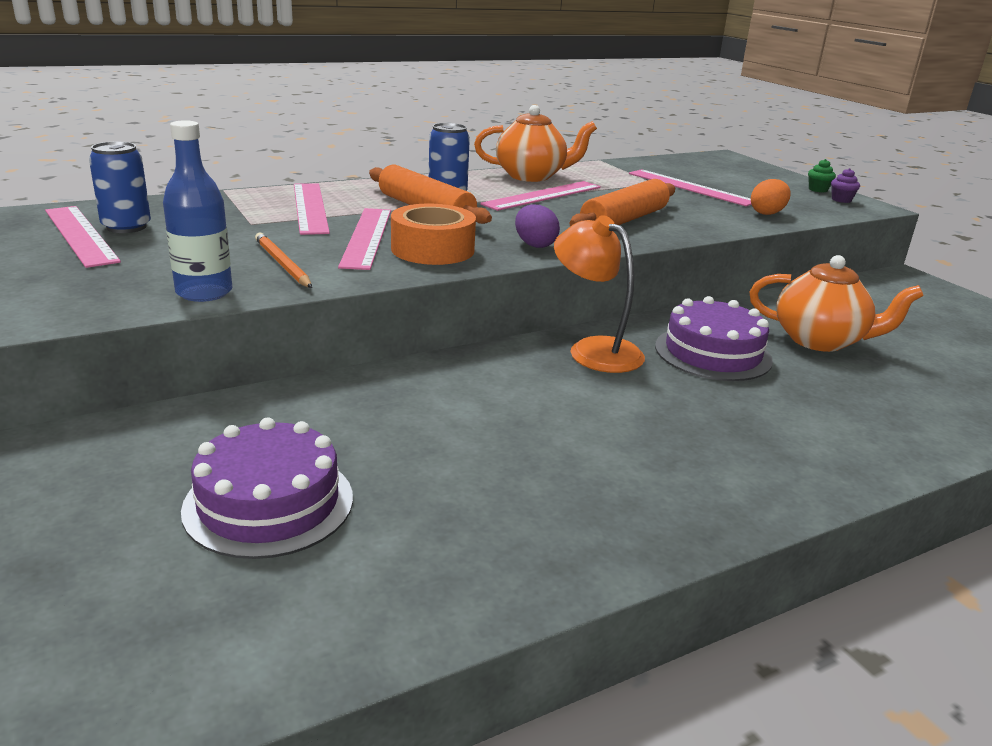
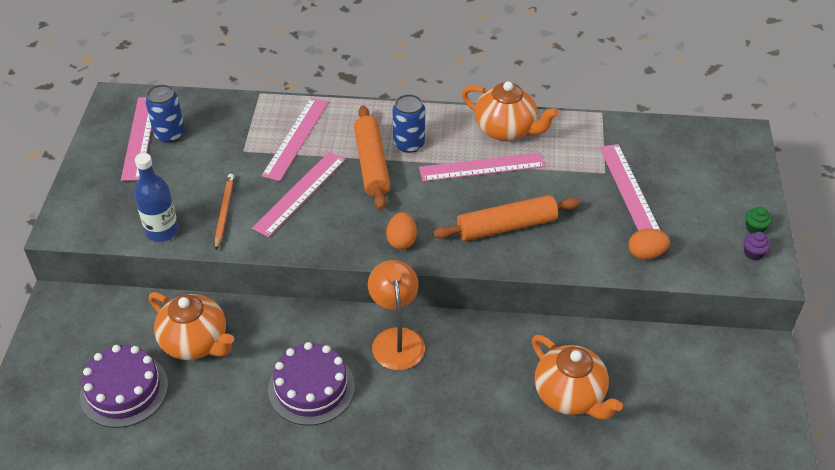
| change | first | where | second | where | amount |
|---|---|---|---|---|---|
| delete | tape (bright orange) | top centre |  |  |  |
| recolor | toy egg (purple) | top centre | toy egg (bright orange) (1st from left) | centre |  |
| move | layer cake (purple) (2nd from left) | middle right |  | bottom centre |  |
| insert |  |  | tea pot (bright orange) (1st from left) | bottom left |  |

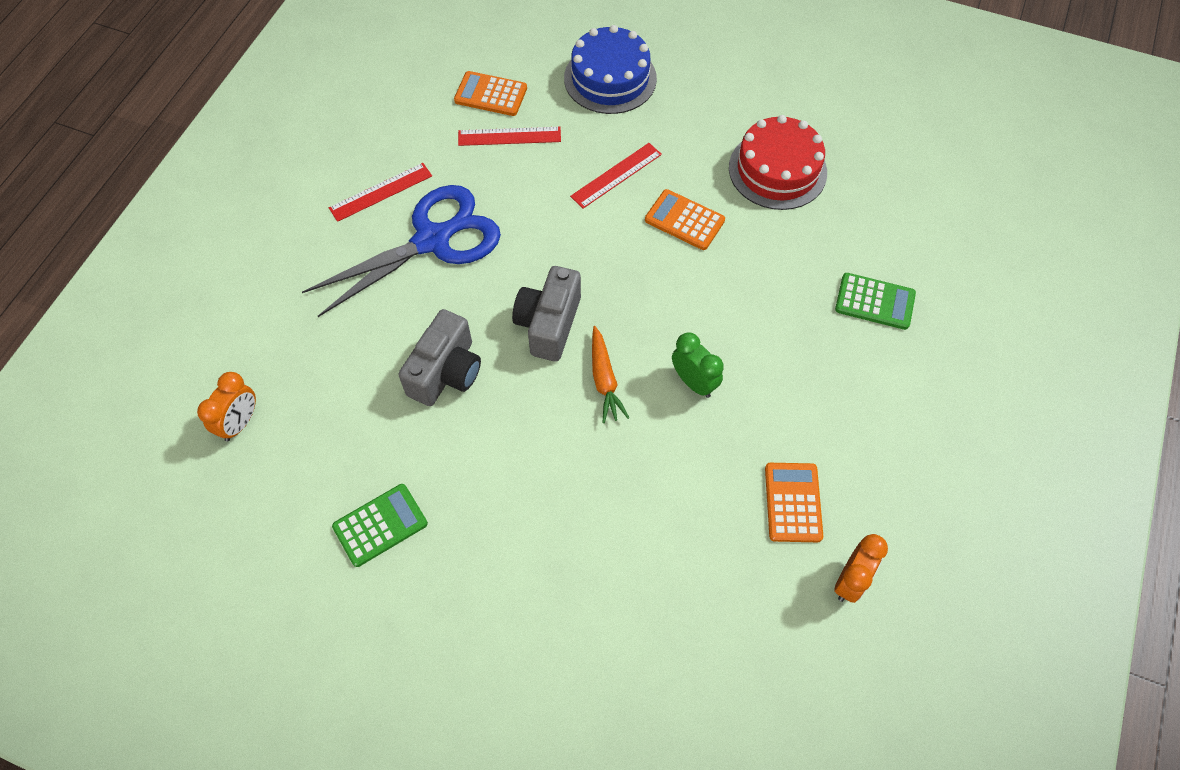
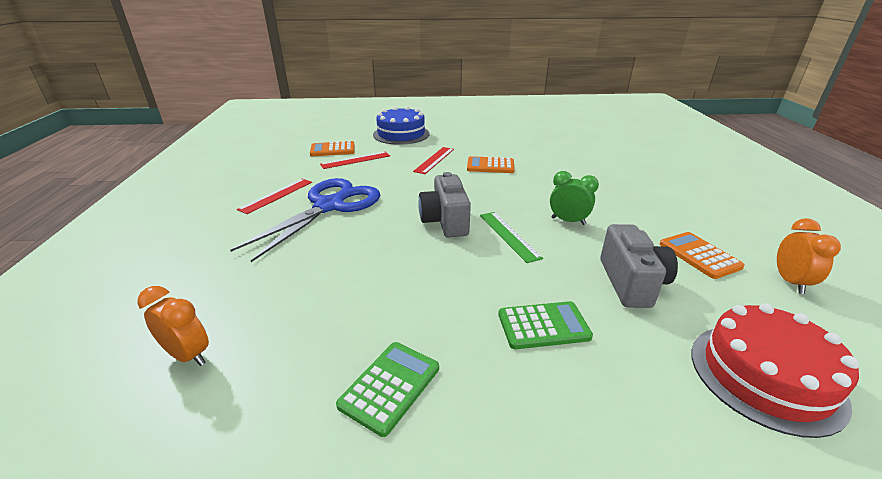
| change | first | where | second | where | amount |
|---|---|---|---|---|---|
| rotate | clock (bright orange) (1st from left) | middle left |  | bottom left | 60 degrees counterclockwise |
| move | photo camera (grey) (1st from left in the first image) | centre | photo camera (grey) (2nd from left) | middle right |  |
| replace | carrot (bright orange) | centre | straightedge (green) | centre |  |
| move | layer cake (crimson) | top centre |  | bottom right |  |
| move | pocket calculator (green) (2nd from left) | middle right |  | bottom centre |  |

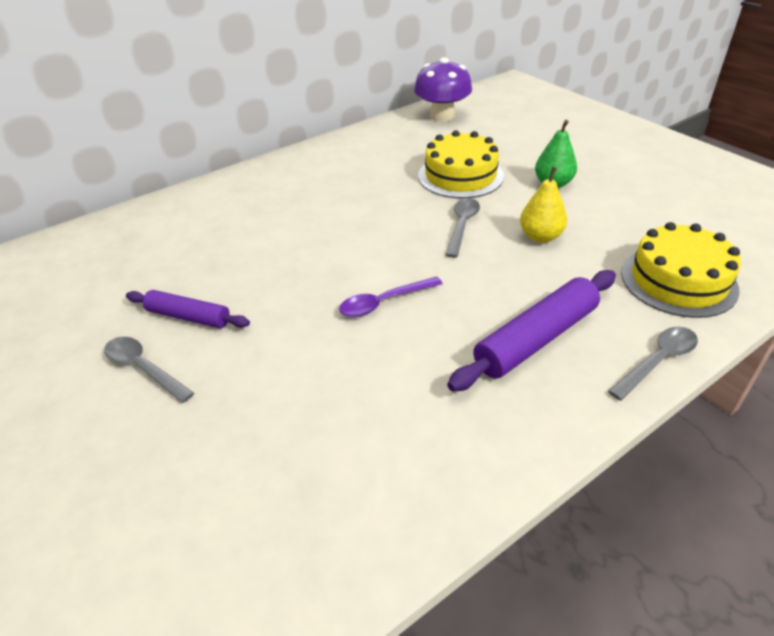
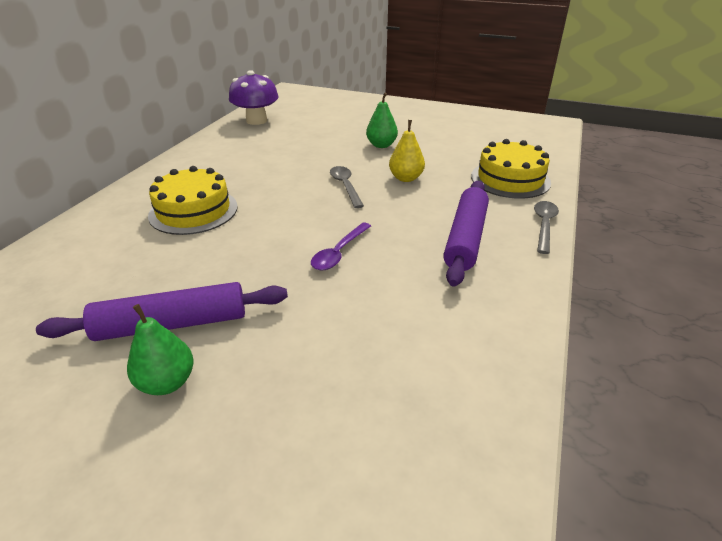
| change | first | where | second | where | amount |
|---|---|---|---|---|---|
| replace | teaspoon (grey) (1st from left) | middle left | toy pear (green) (1st from left) | middle left |  |
| resize | pastry roller (purple) (1st from left) | middle left |  | middle left | x1.59 |
| move | layer cake (golden) (1st from left) | top centre |  | middle left |  |

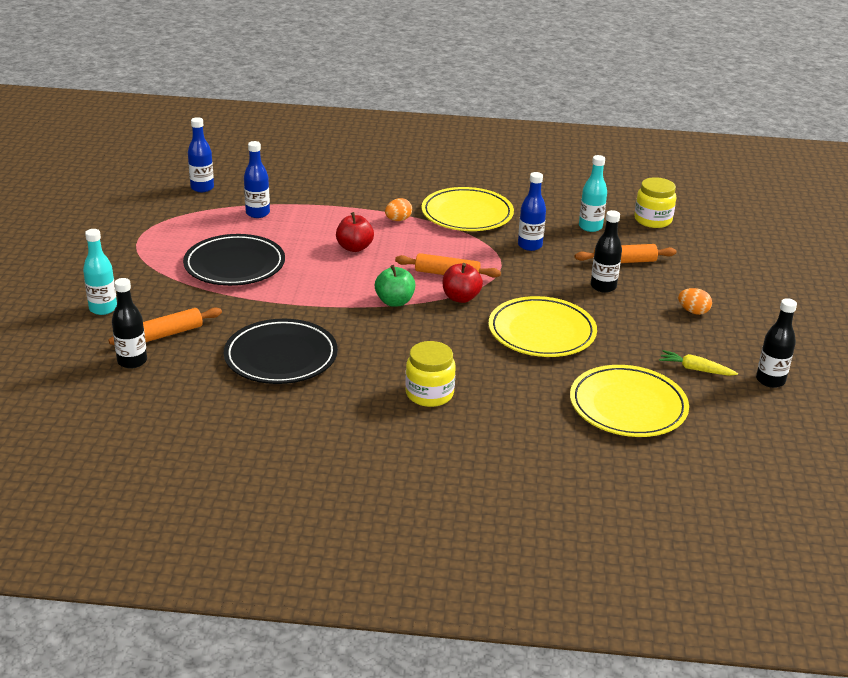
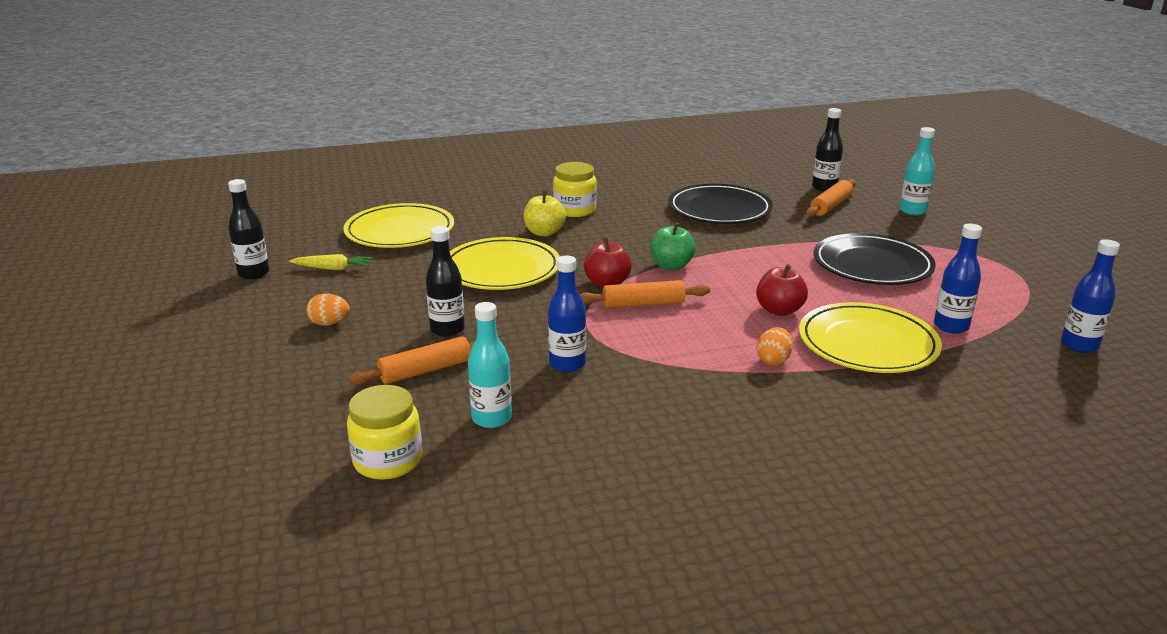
| change | first | where | second | where | amount |
|---|---|---|---|---|---|
| move | plate (golden) (1st from left in the first image) | top centre | plate (golden) (3rd from left) | middle right |  |
| insert |  |  | apple (golden) | centre |  |

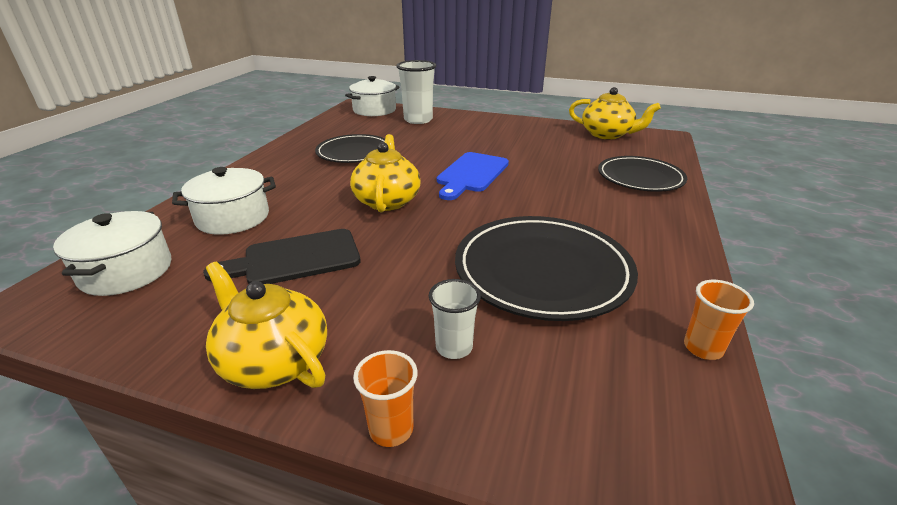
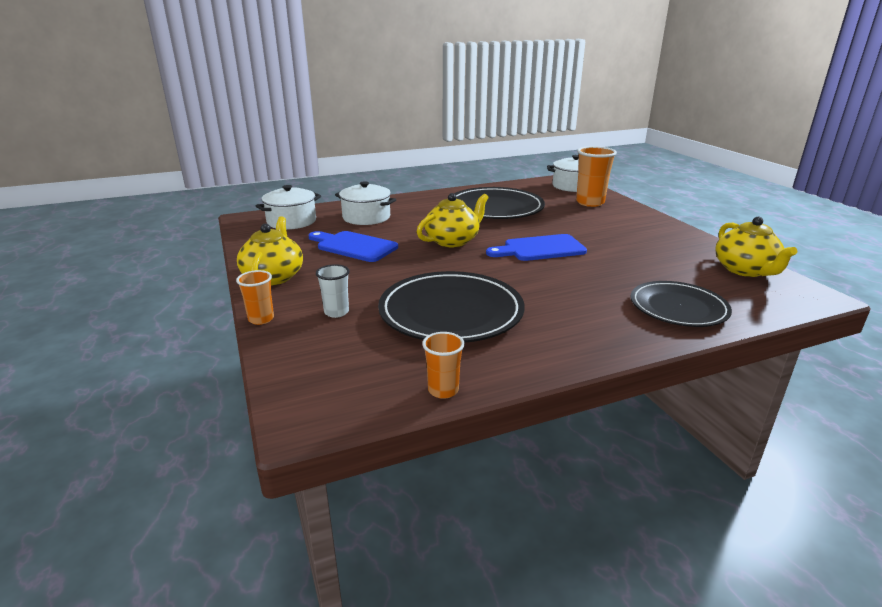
| change | first | where | second | where | amount |
|---|---|---|---|---|---|
| recolor | cutting board (jet-black) | middle left | cutting board (blue) (1st from left) | centre |  |
| resize | plate (jet-black) (1st from left in the first image) | top centre | plate (jet-black) (2nd from left) | centre | x1.51 |
| recolor | beaker (snow-white) (1st from left) | top centre | beaker (bright orange) (3rd from left) | top right |  |

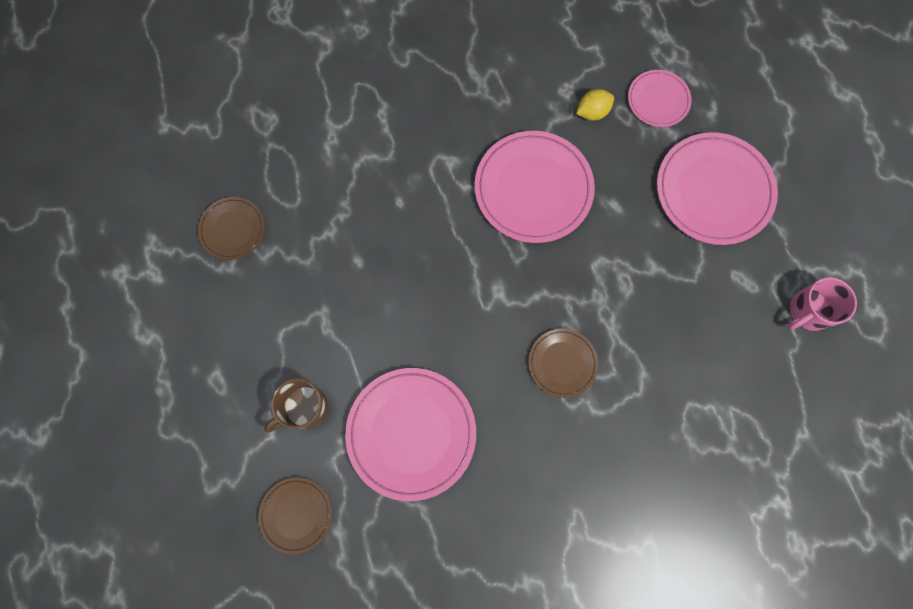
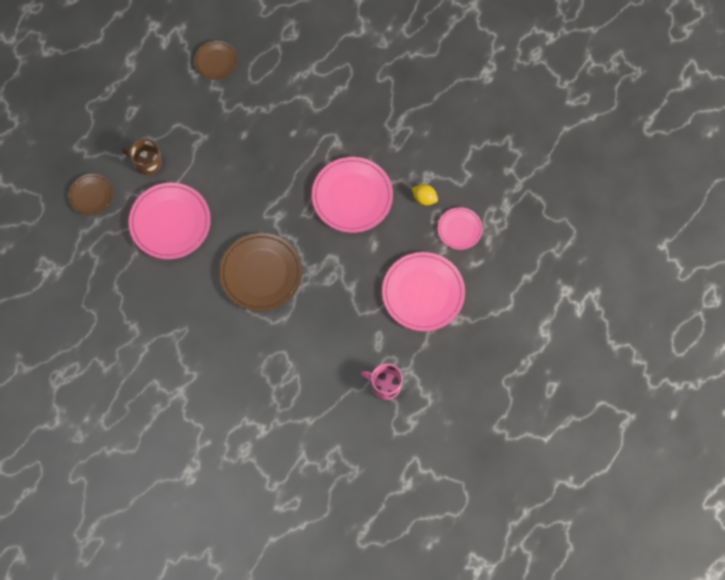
| change | first | where | second | where | amount |
|---|---|---|---|---|---|
| resize | plate (russet) (3rd from left) | centre |  | centre | x1.82 |

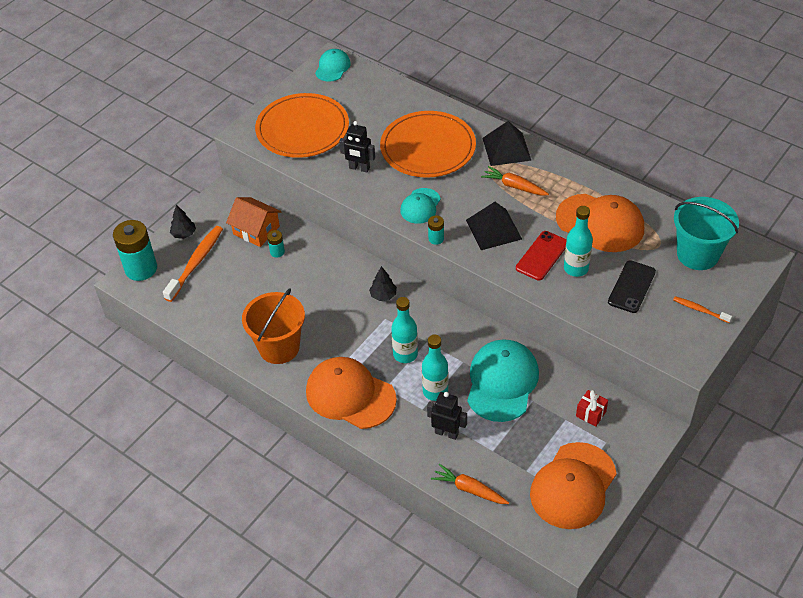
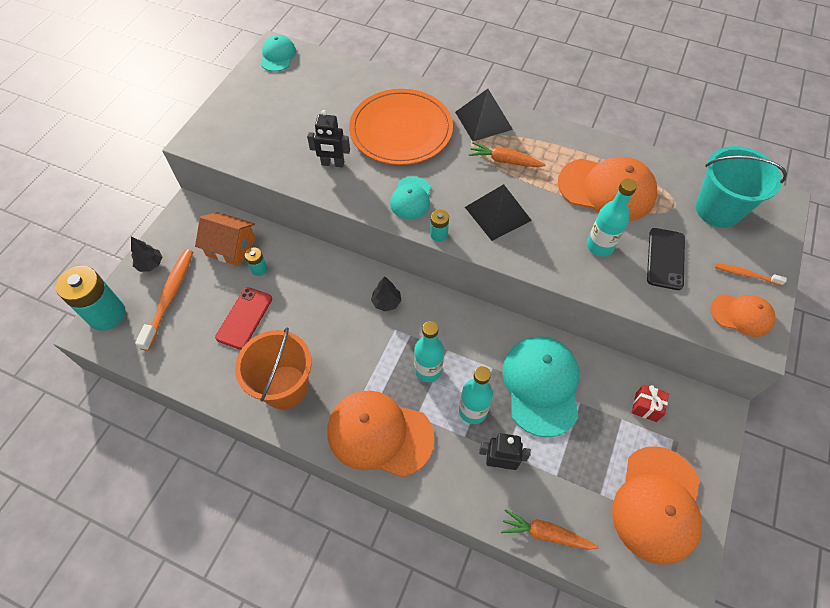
| change | first | where | second | where | amount |
|---|---|---|---|---|---|
| delete | plate (bright orange) (1st from left) | top centre |  |  |  |
| move | mobile phone (crimson) | middle right |  | middle left |  |
| insert |  |  | peaked cap (bright orange) (4th from left) | middle right |  |

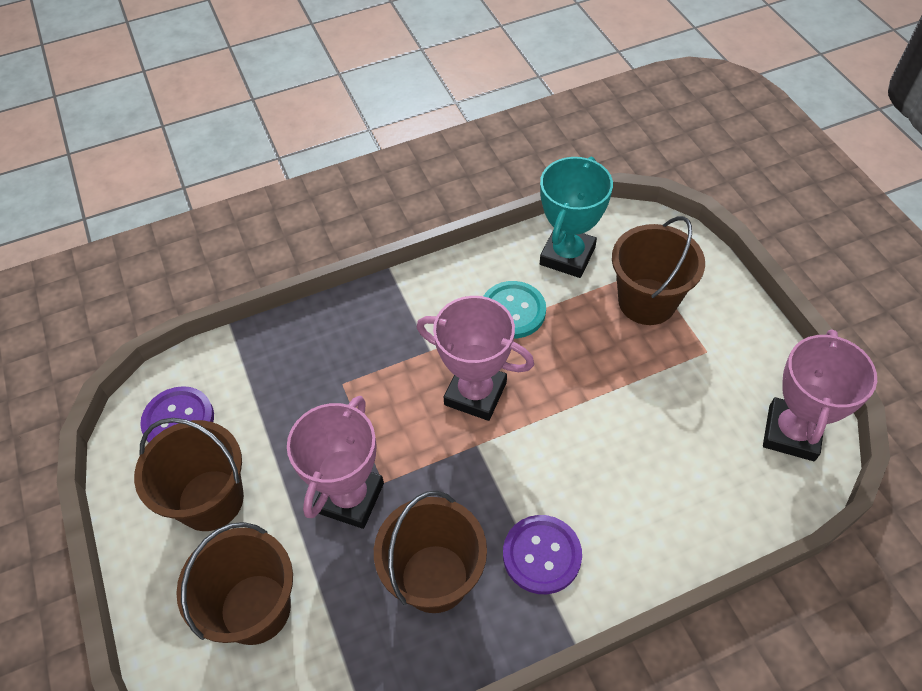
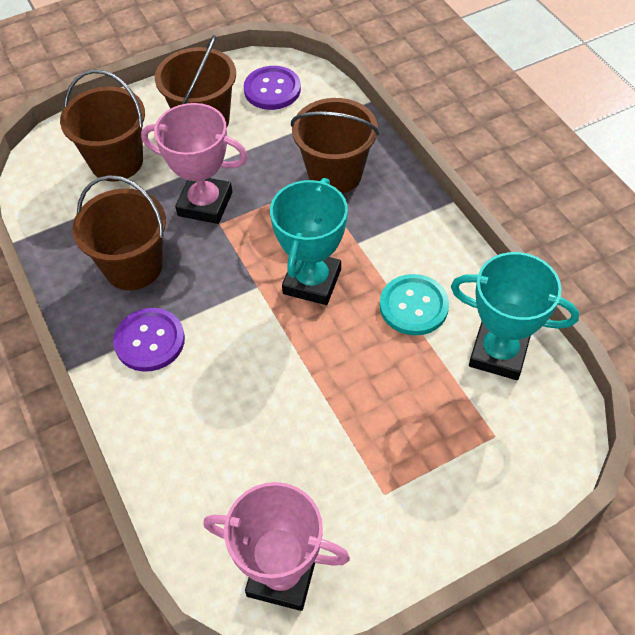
| change | first | where | second | where | amount |
|---|---|---|---|---|---|
| recolor | award cup (rose-pink) (2nd from left) | centre | award cup (turquoise) (1st from left) | centre |  |
| move | bucket (russet) (4th from left) | middle right |  | top centre |  |

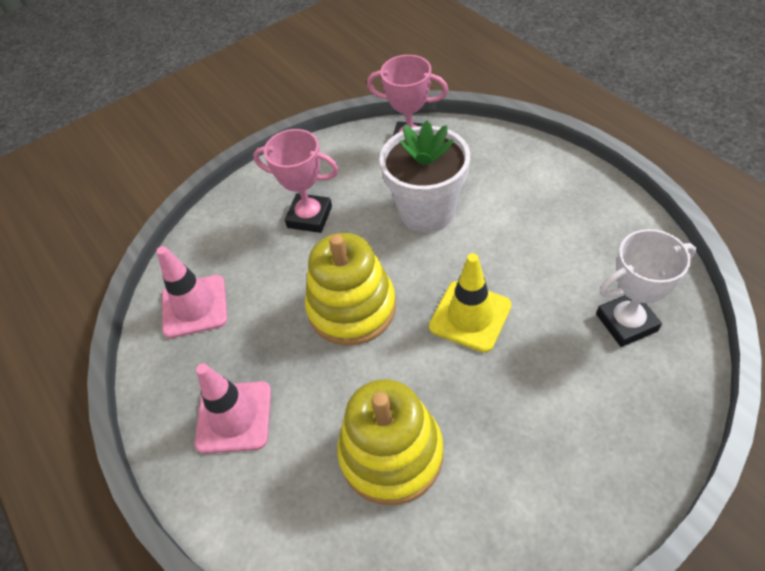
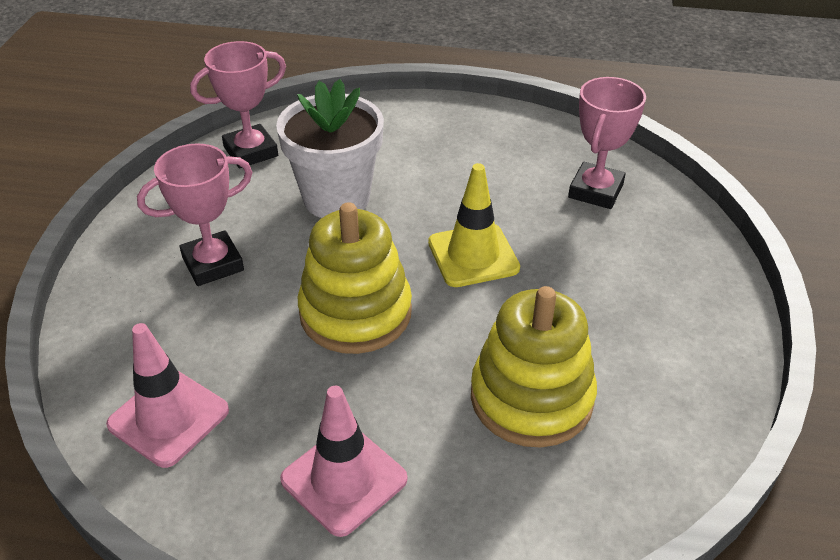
| change | first | where | second | where | amount |
|---|---|---|---|---|---|
| recolor | award cup (snow-white) | middle right | award cup (rose-pink) (3rd from left) | top right |  |

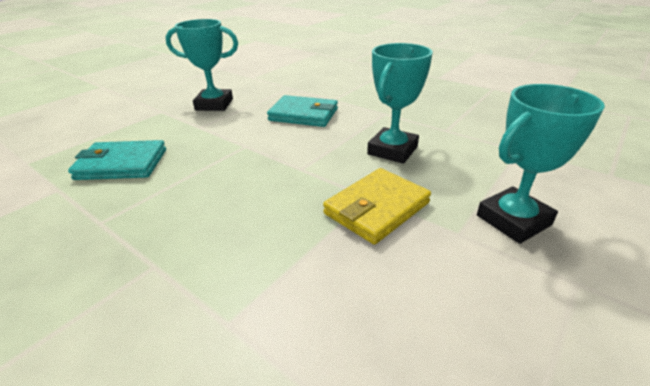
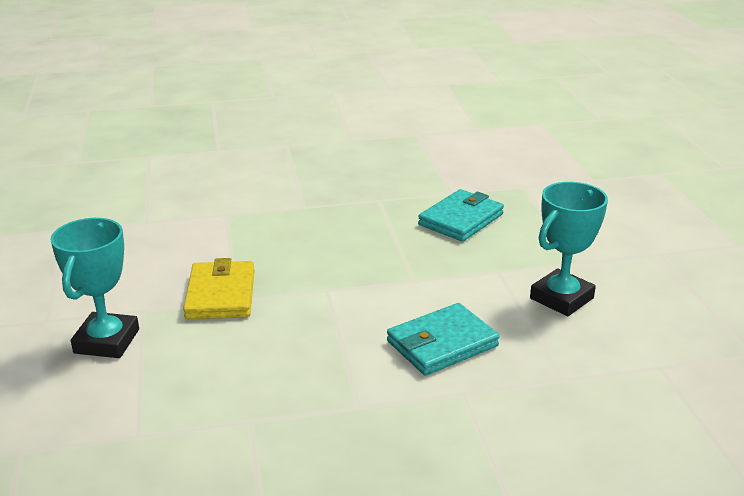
| change | first | where | second | where | amount |
|---|---|---|---|---|---|
| delete | award cup (turquoise) (2nd from left) | top centre |  |  |  |

